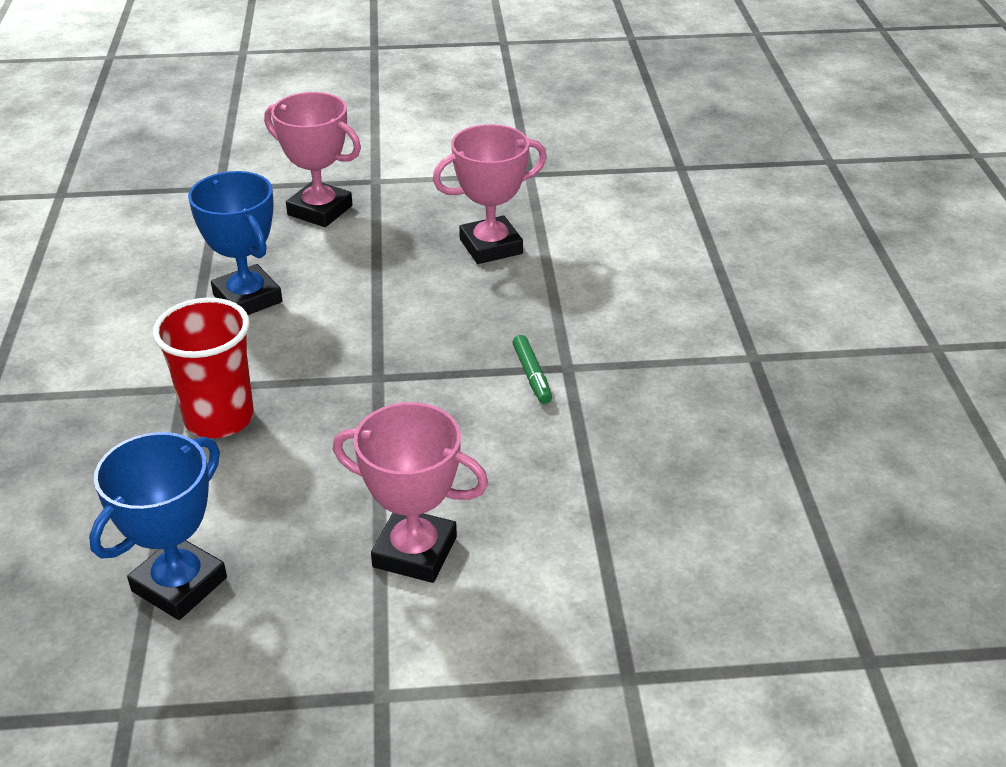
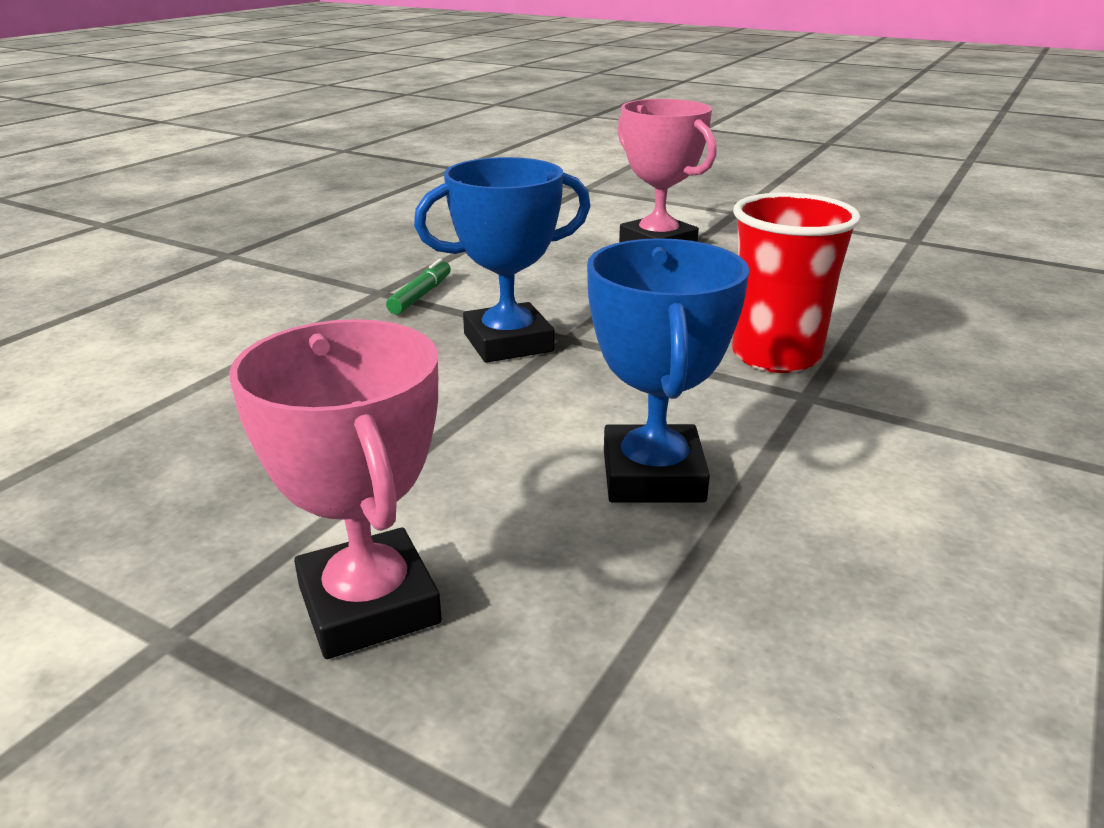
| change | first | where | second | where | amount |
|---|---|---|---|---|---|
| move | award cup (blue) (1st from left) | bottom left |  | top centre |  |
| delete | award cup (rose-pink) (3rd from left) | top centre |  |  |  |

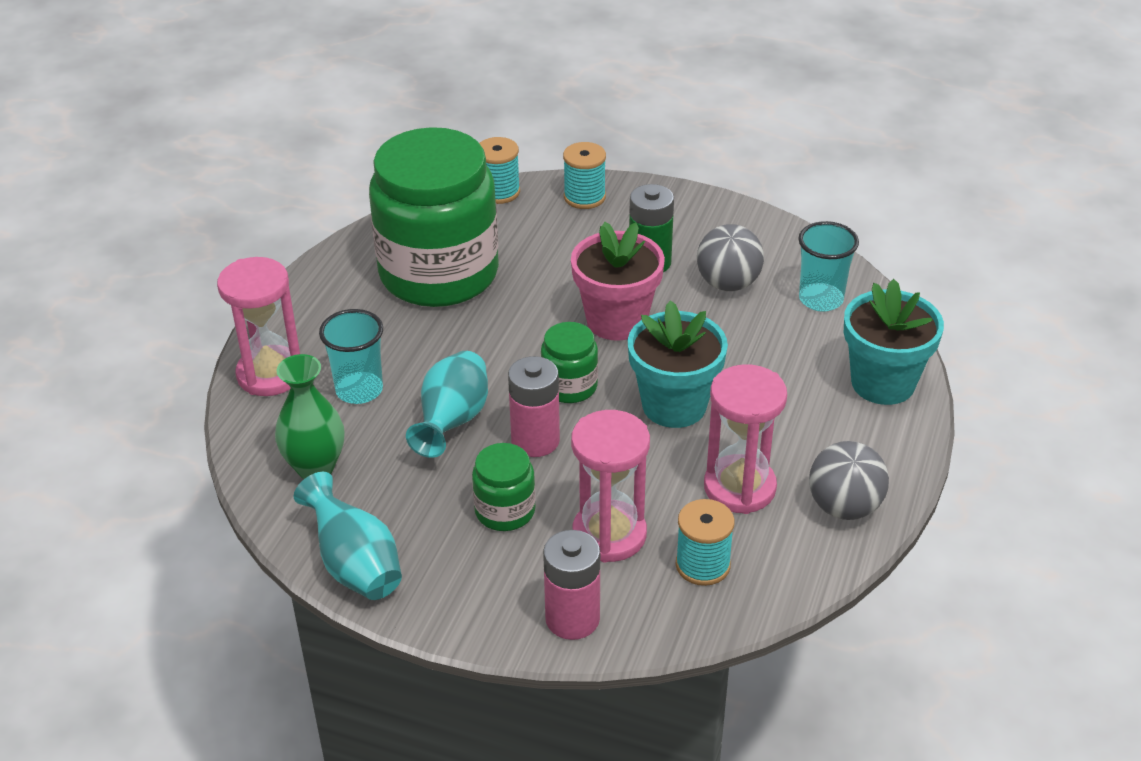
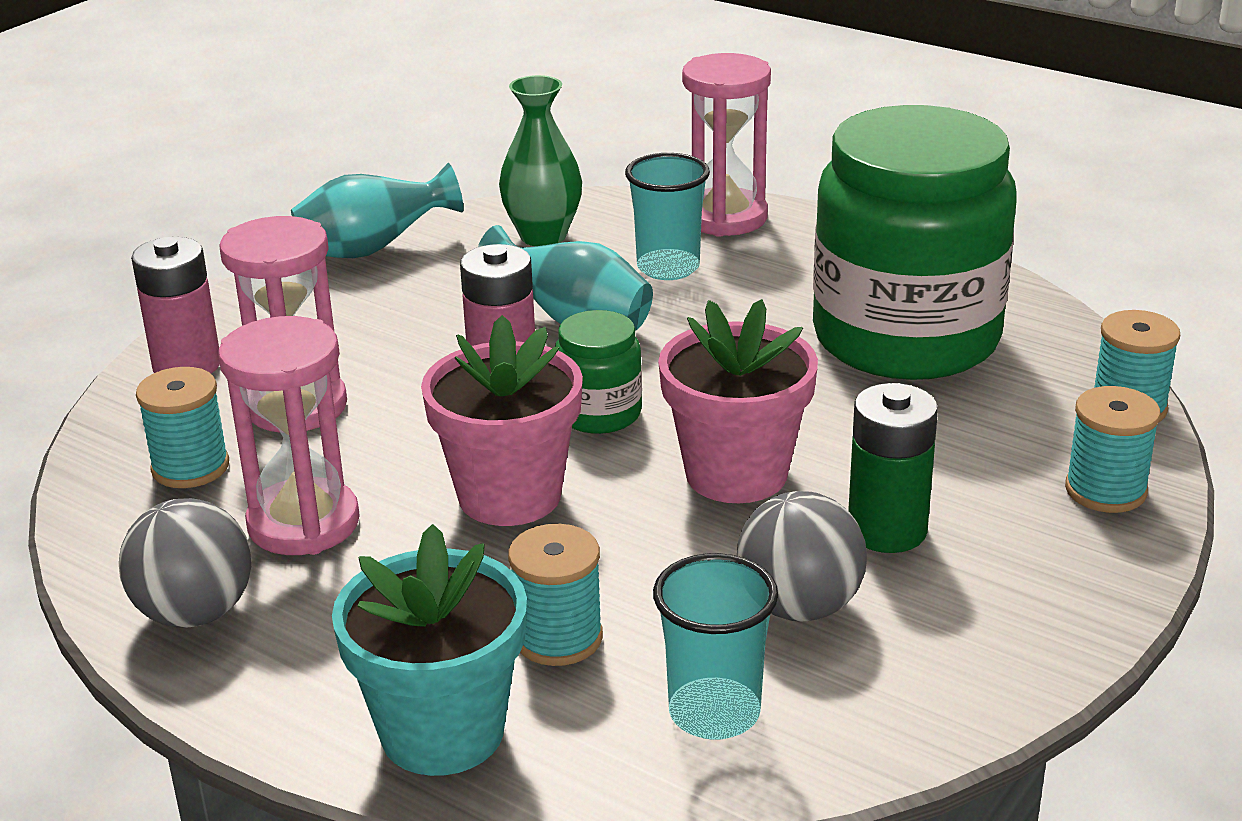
| change | first | where | second | where | amount |
|---|---|---|---|---|---|
| delete | preserve jar (green) (2nd from left) | centre |  |  |  |
| recolor | potted plant (turquoise) (1st from left) | centre | potted plant (rose-pink) (1st from left) | centre |  |
| insert |  |  | bobbin (turquoise) (2nd from left) | bottom centre |  |

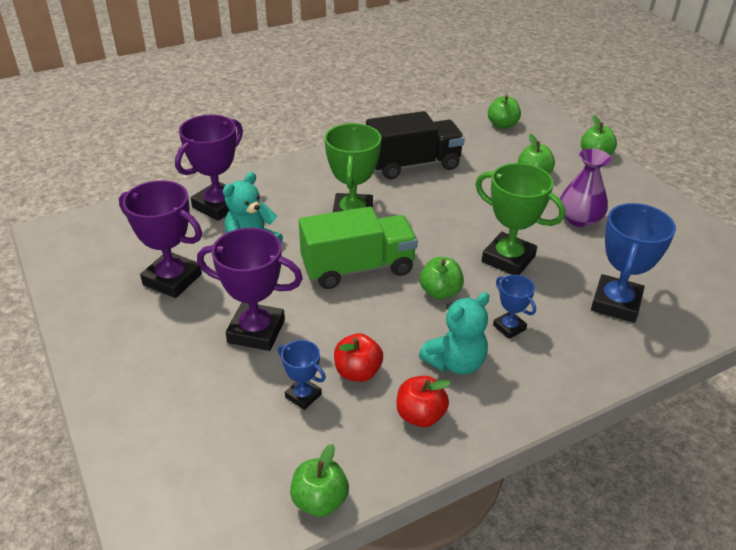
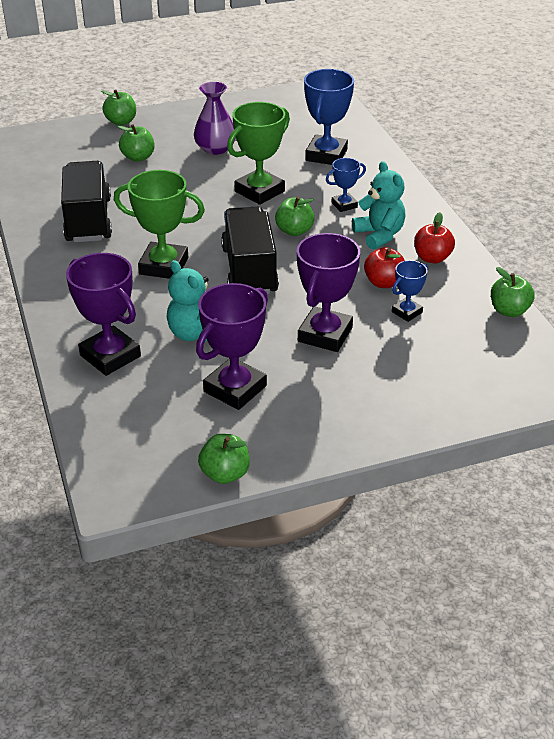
| change | first | where | second | where | amount |
|---|---|---|---|---|---|
| recolor | lorry (green) | centre | lorry (jet-black) (2nd from left) | centre |  |
| move | apple (green) (3rd from left) | top right |  | centre |  |
| rotate | award cup (blue) (3rd from left in the first image) | middle right | award cup (blue) (1st from left) | top centre | 75 degrees clockwise |

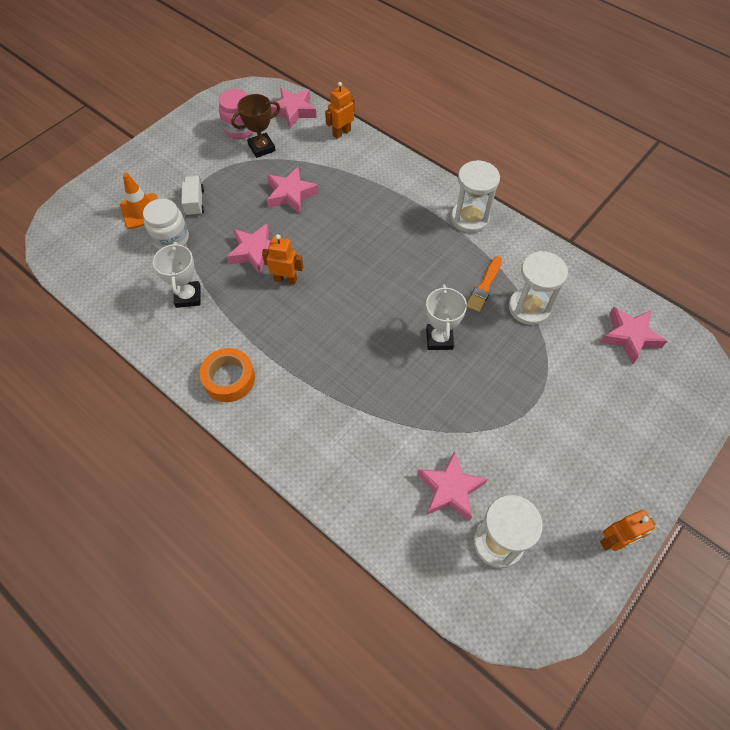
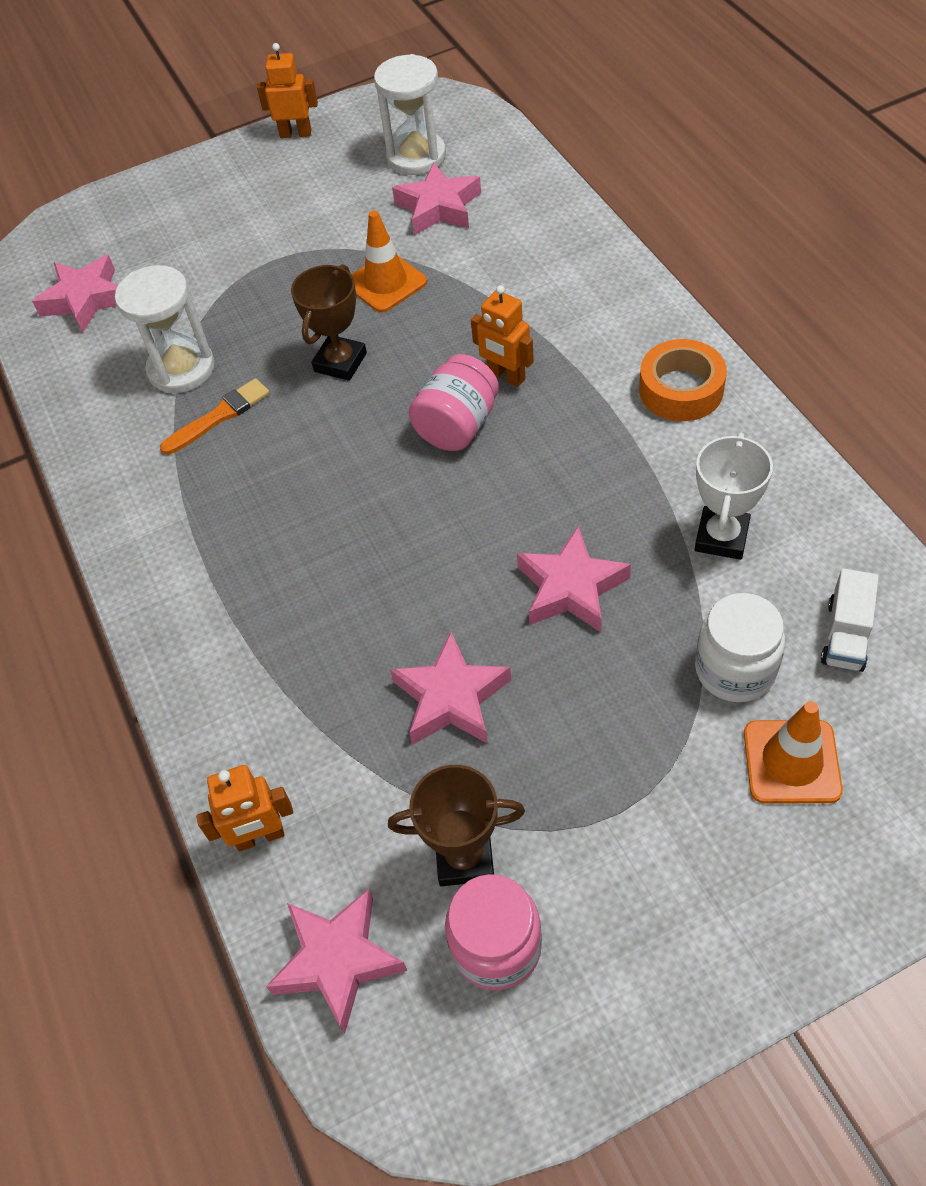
| change | first | where | second | where | amount |
|---|---|---|---|---|---|
| move | lorry (snow-white) | top left |  | middle right |  |
| move | robot (bright orange) (1st from left in the first image) | centre | robot (bright orange) (3rd from left) | top centre |  |
| recolor | award cup (snow-white) (2nd from left) | centre | award cup (russet) (1st from left) | top centre |  |
| delete | sandglass (snow-white) (1st from left) | top centre |  |  |  |
| insert |  |  | safety cone (bright orange) (1st from left) | top centre |  |
| insert |  |  | preserve jar (rose-pink) (1st from left) | centre |  |

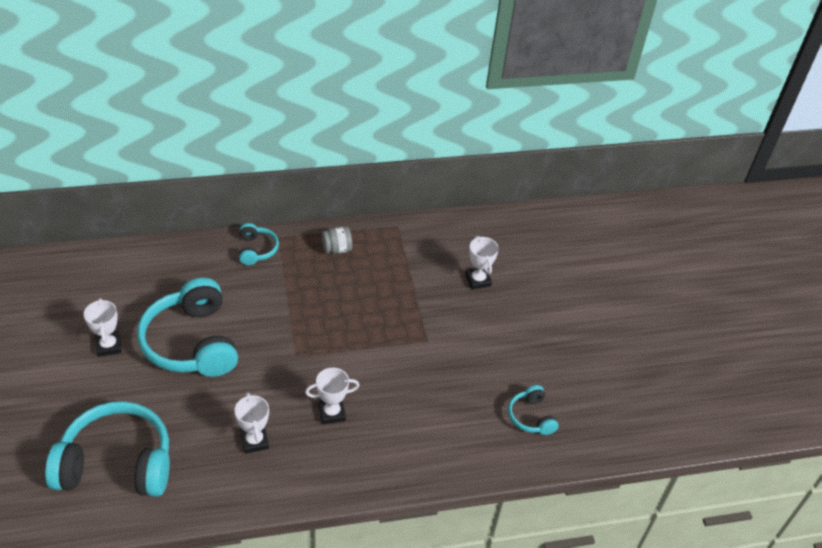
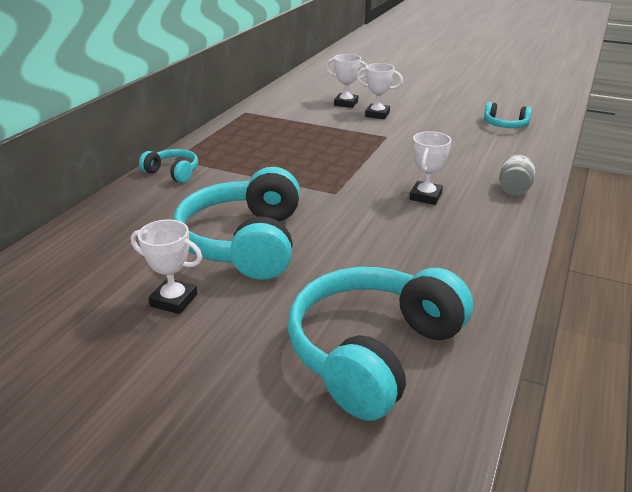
| change | first | where | second | where | amount |
|---|---|---|---|---|---|
| rotate | headset (turquoise) (2nd from left) | middle left |  | centre | 75 degrees clockwise |
| move | award cup (snow-white) (2nd from left in the first image) | bottom left | award cup (snow-white) (3rd from left) | top centre |  |
| move | preserve jar (grey) | centre |  | middle right |  |

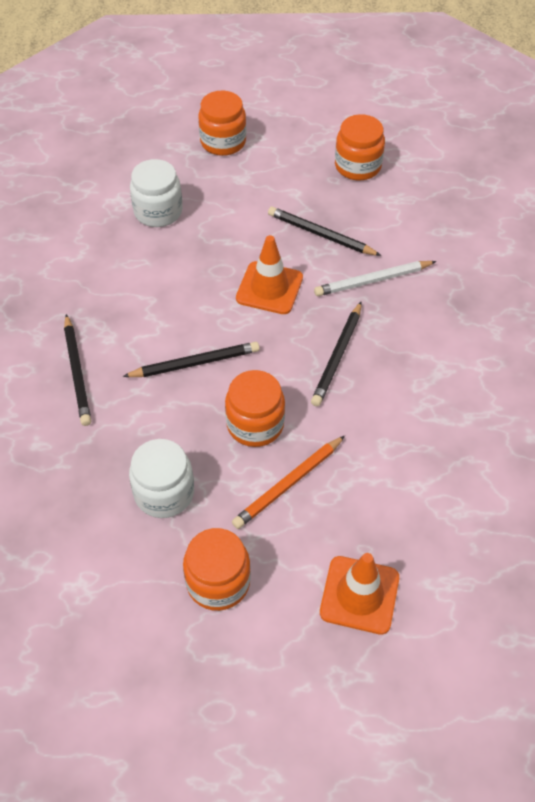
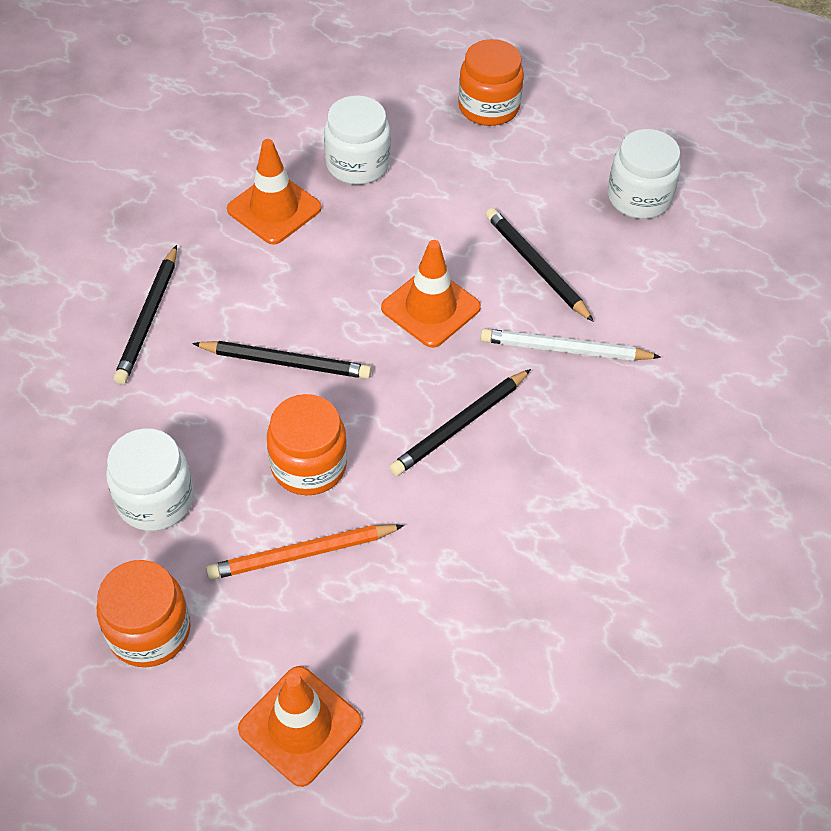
| change | first | where | second | where | amount |
|---|---|---|---|---|---|
| recolor | preserve jar (bright orange) (4th from left) | top right | preserve jar (snow-white) (3rd from left) | top right |  |
| insert |  |  | safety cone (bright orange) (1st from left) | top left |  |

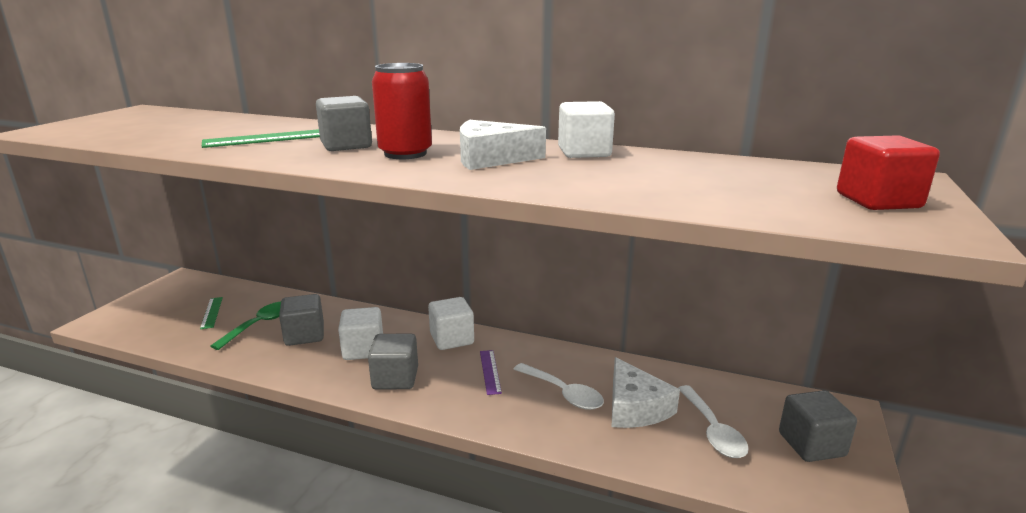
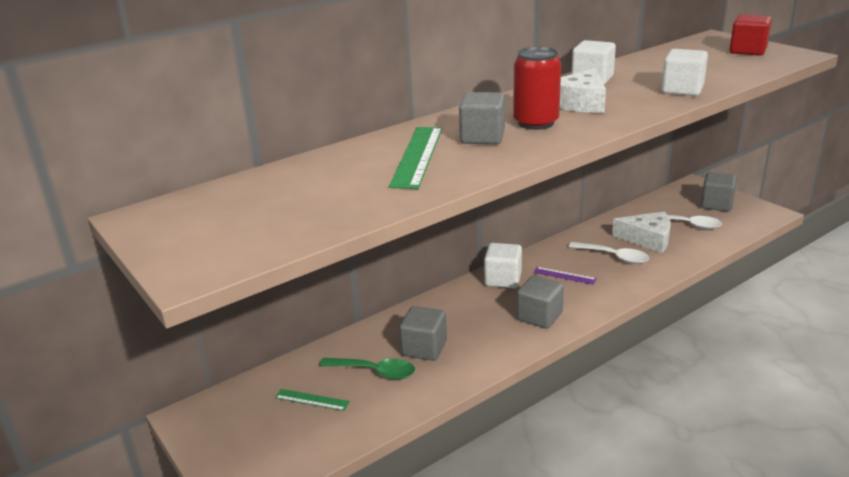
| change | first | where | second | where | amount |
|---|---|---|---|---|---|
| rotate | teaspoon (green) | middle left |  | bottom centre | 135 degrees clockwise |
| move | cube (snow-white) (1st from left in the first image) | centre | cube (snow-white) (3rd from left) | top right |  |
| rotate | teaspoon (snow-white) (1st from left) | bottom centre |  | middle right | 45 degrees clockwise |

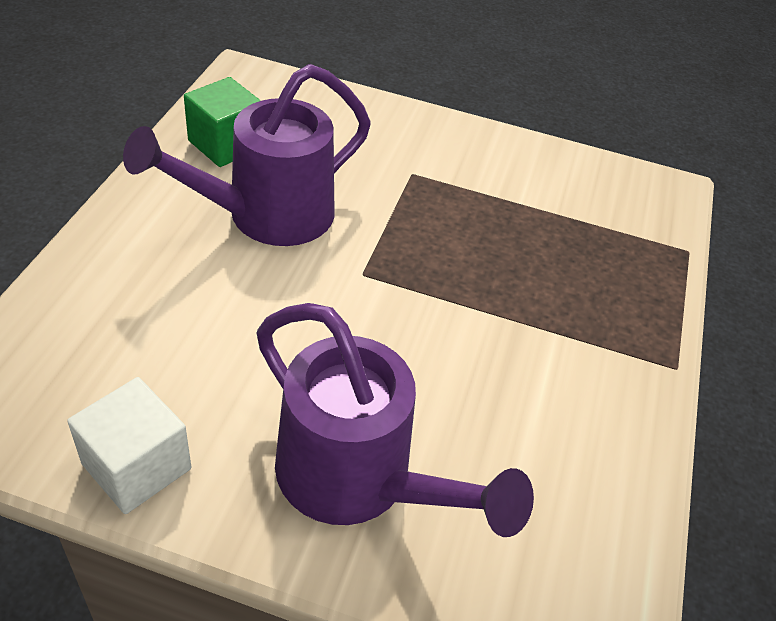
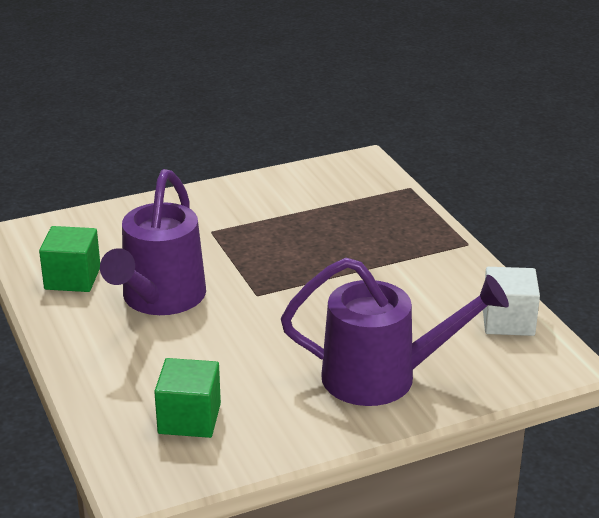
| change | first | where | second | where | amount |
|---|---|---|---|---|---|
| move | cube (snow-white) | bottom left |  | middle right |  |
| insert |  |  | cube (green) (2nd from left) | bottom left |  |

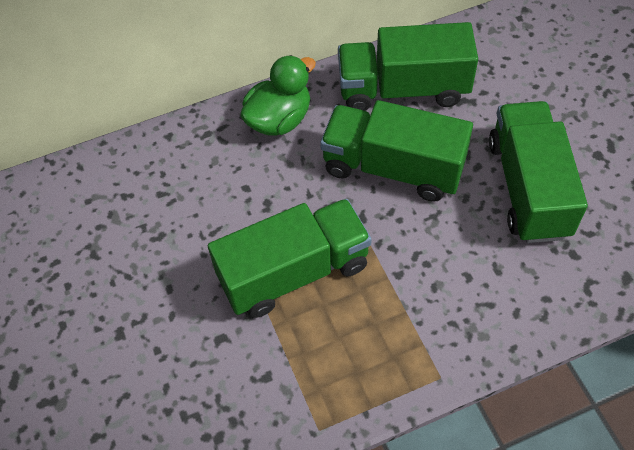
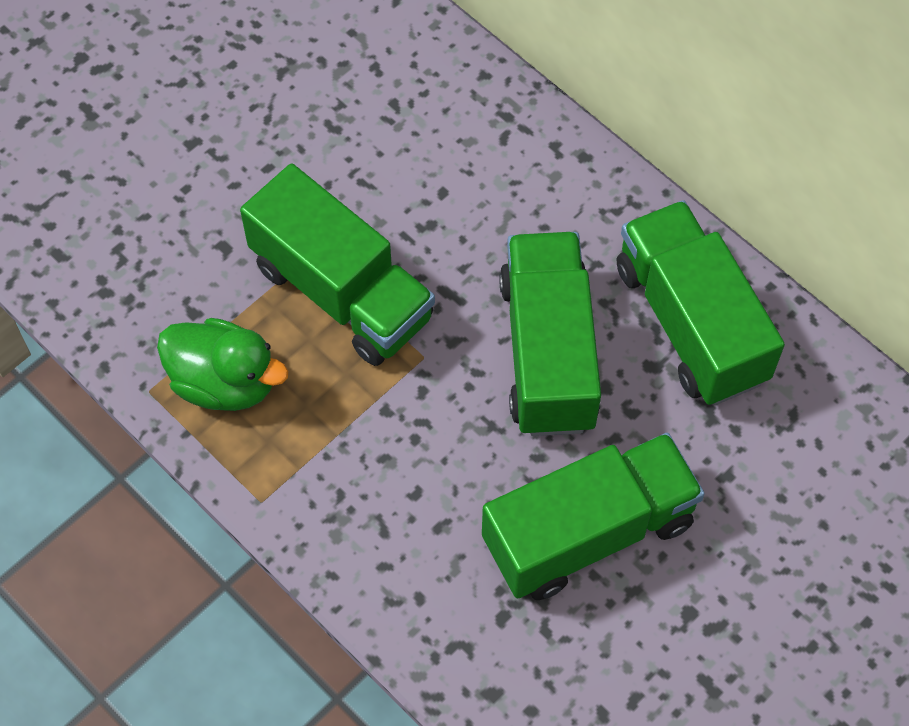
| change | first | where | second | where | amount |
|---|---|---|---|---|---|
| move | rubber duck (green) | top centre |  | middle left |  |

